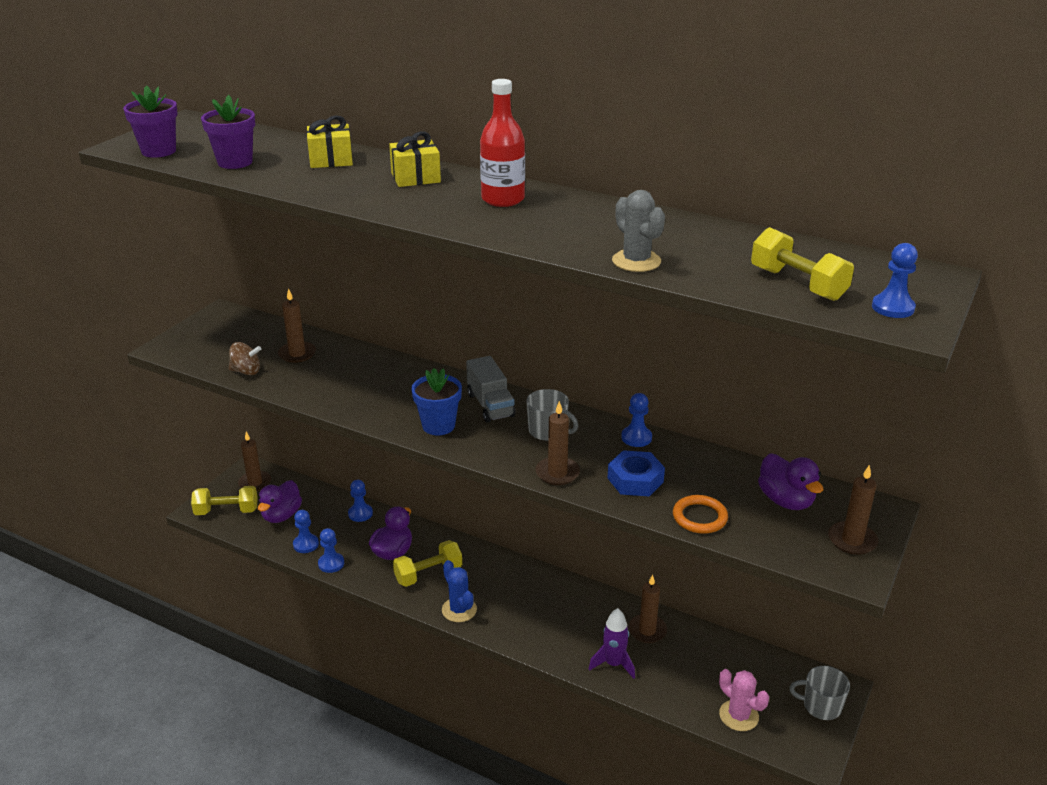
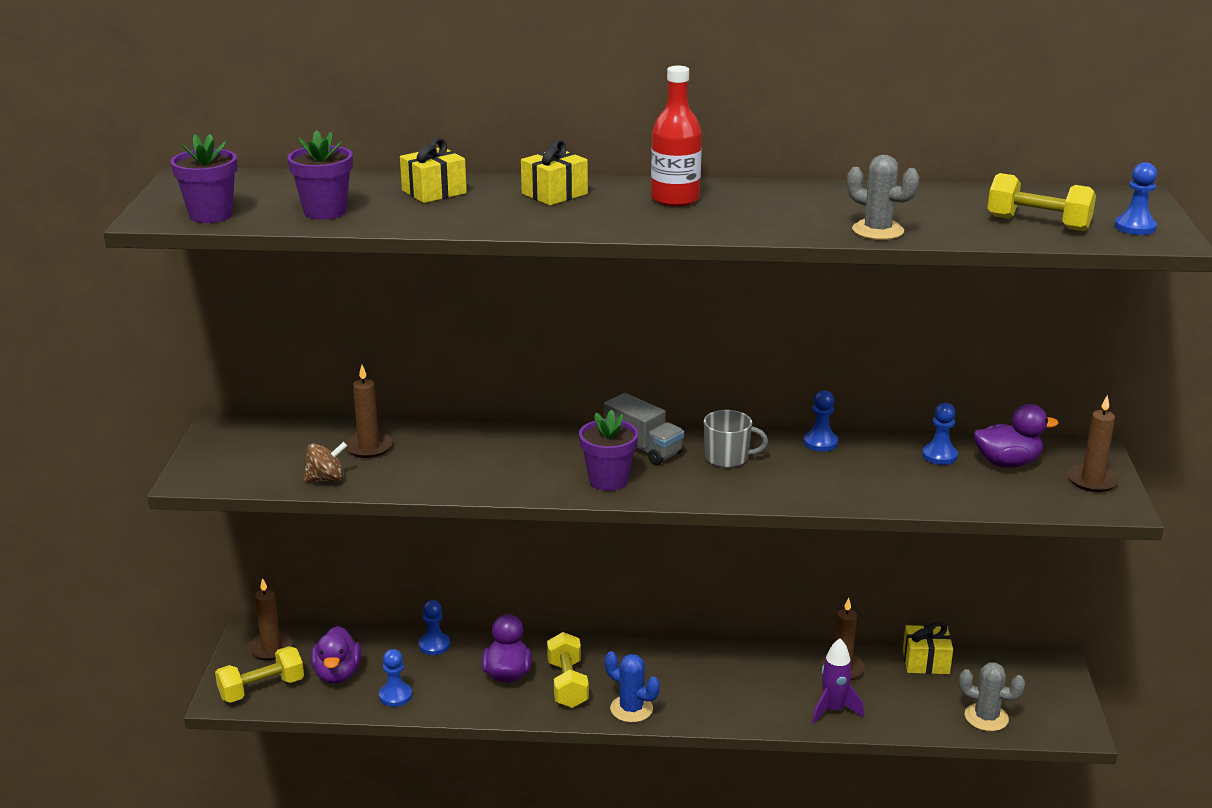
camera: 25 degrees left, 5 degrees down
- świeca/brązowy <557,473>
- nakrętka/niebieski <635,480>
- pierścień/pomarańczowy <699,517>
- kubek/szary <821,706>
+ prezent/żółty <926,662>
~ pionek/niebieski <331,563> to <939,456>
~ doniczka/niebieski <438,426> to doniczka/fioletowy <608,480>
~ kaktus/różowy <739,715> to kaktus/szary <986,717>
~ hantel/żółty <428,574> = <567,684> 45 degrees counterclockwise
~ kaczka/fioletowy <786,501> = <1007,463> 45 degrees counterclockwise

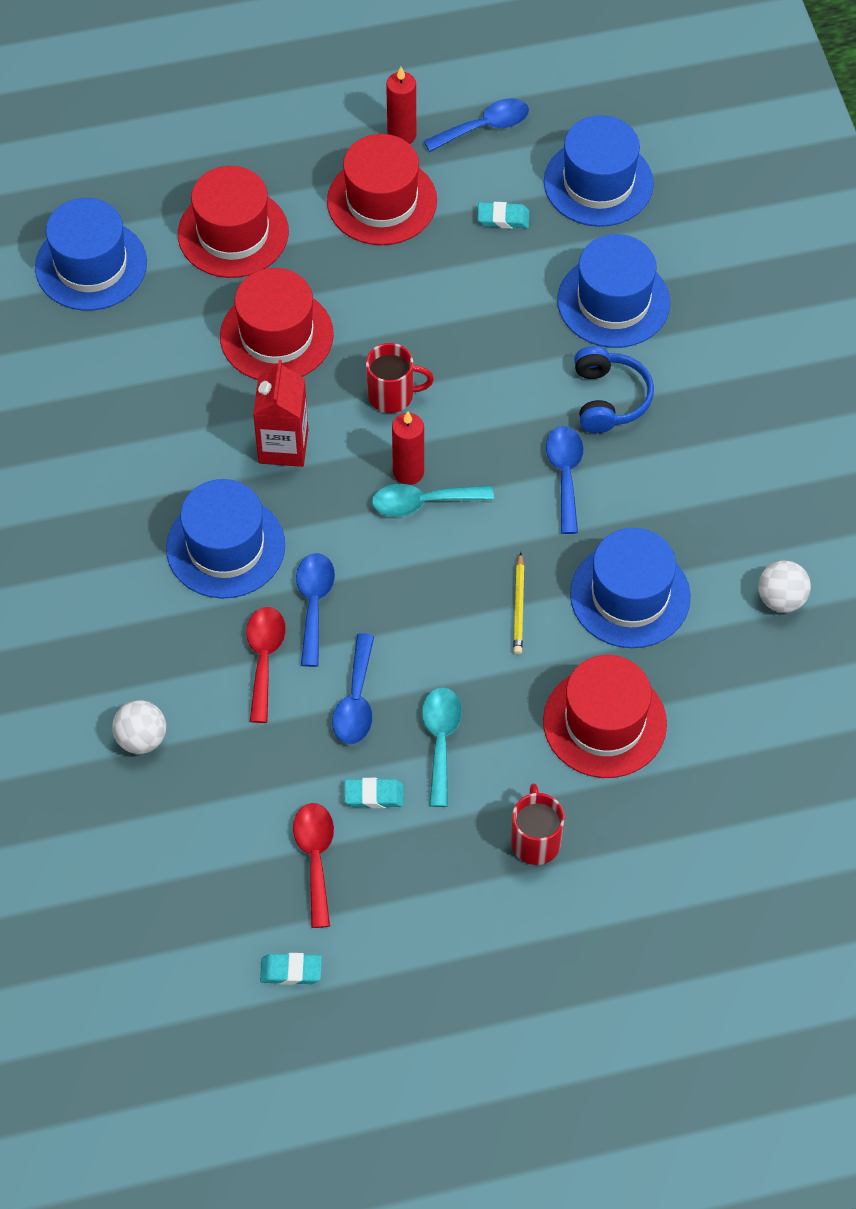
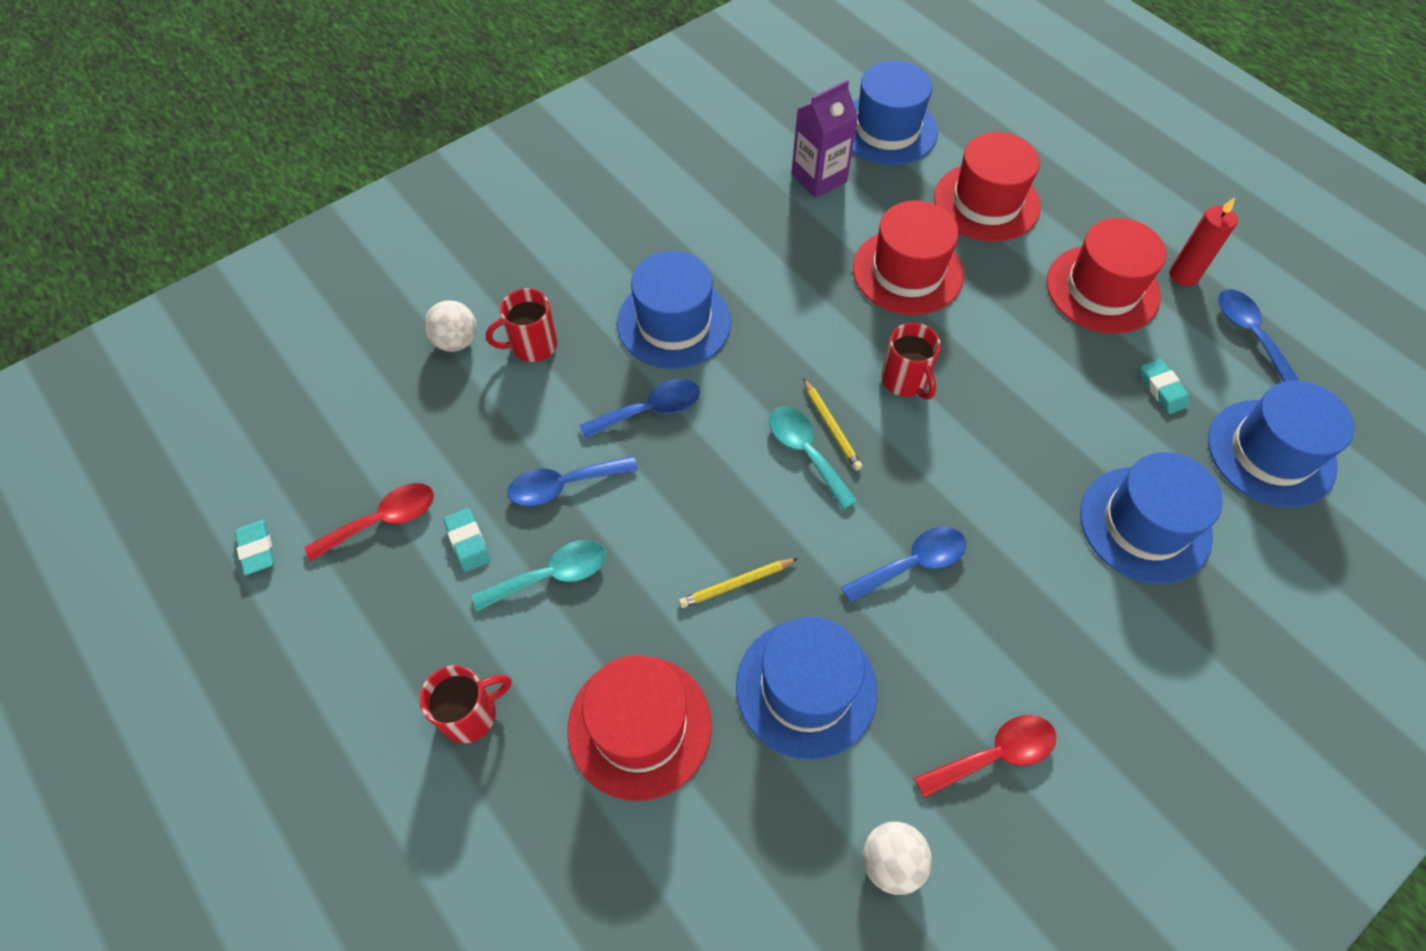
camera: 65 degrees right, 0 degrees up
- karton mleka/czerwony <283,446>
- słuchawki/niebieski <608,399>
+ kubek/czerwony <532,345>
+ karton mleka/fioletowy <819,178>
~ łyżka/czerwony <264,658> to <994,754>
~ świeca/czerwony <408,472> to ołówek/żółty <831,427>
~ łyżka/niebieski <484,127> = <1248,333> 150 degrees counterclockwise

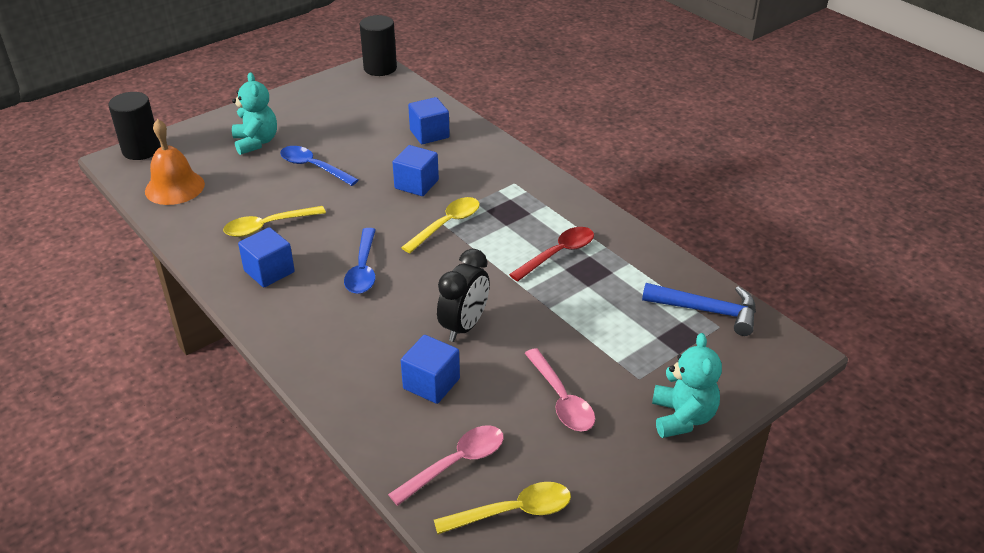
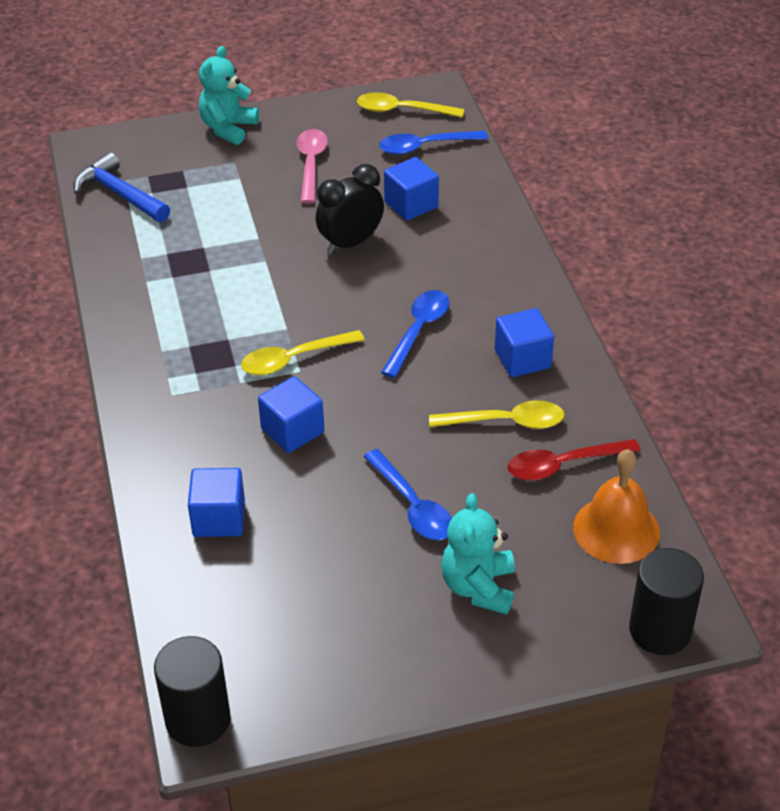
camera: 155 degrees left, 5 degrees up
~ łyżka/czerwony <558,254> to <564,465>
~ łyżka/różowy <455,464> to łyżka/niebieski <425,147>

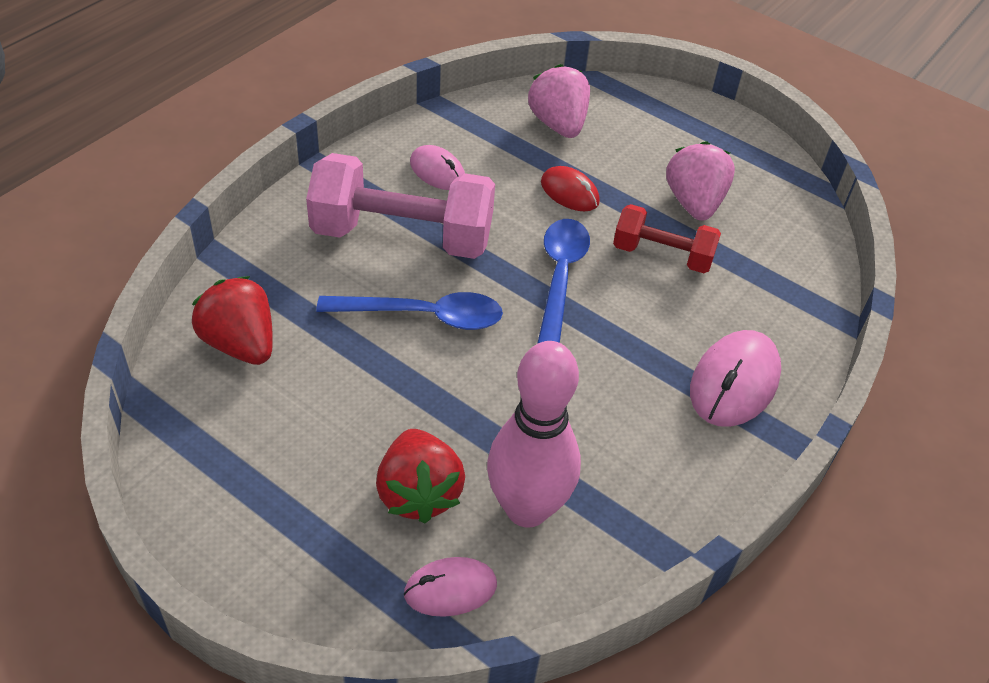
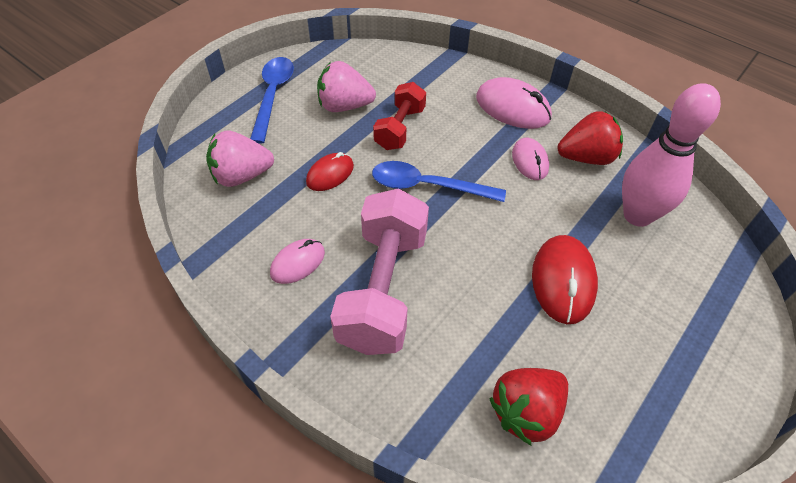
camera: 85 degrees left, 5 degrees up
+ myszka/czerwony <563,281>
~ łyżka/niebieski <423,316> to <273,96>
~ truskawka/czerwony <418,493> to <586,157>
~ myszka/różowy <450,589> to <530,161>

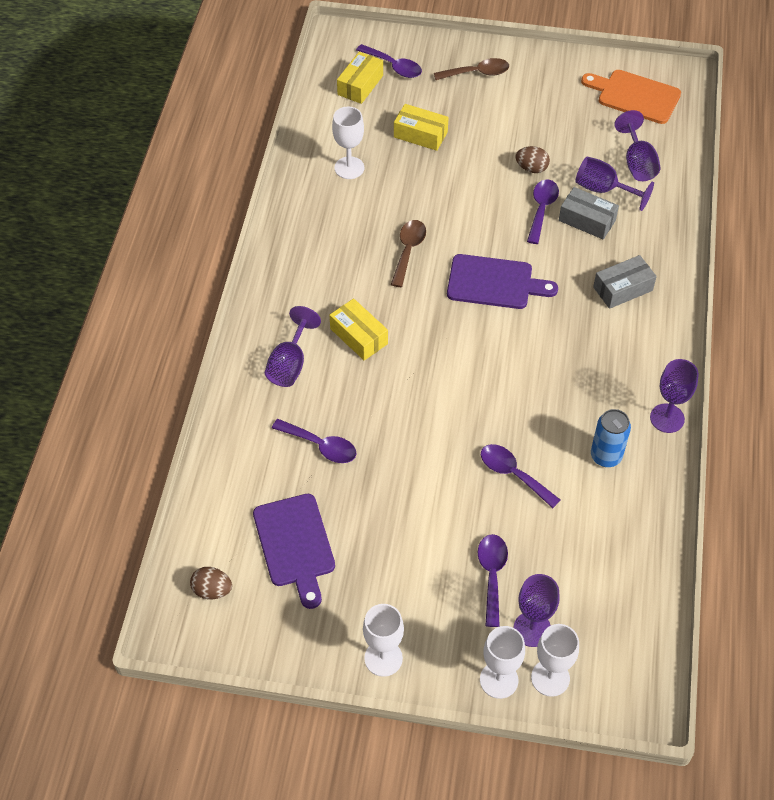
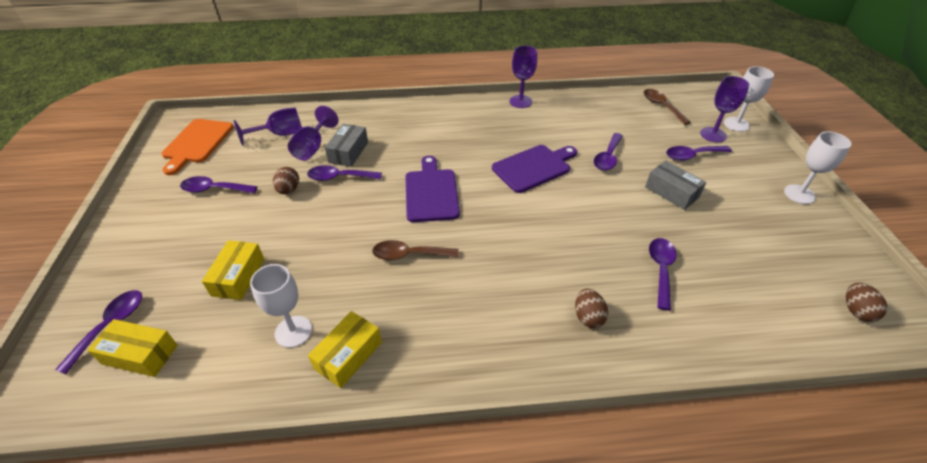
camera: 105 degrees left, 10 degrees down
- kielich/biały <499,680>
- puszka/niebieski <606,456>
+ łyżka/fioletowy <214,189>
~ deska do krojenia/fioletowy <295,545> to <534,167>
~ pudełko/żółty <359,336> to <348,355>
~ łyżka/brązowy <477,73> to <661,106>
~ pudełko/szary <622,289> to <671,192>
~ kielich/fioletowy <290,364> to jajko/brązowy <588,317>

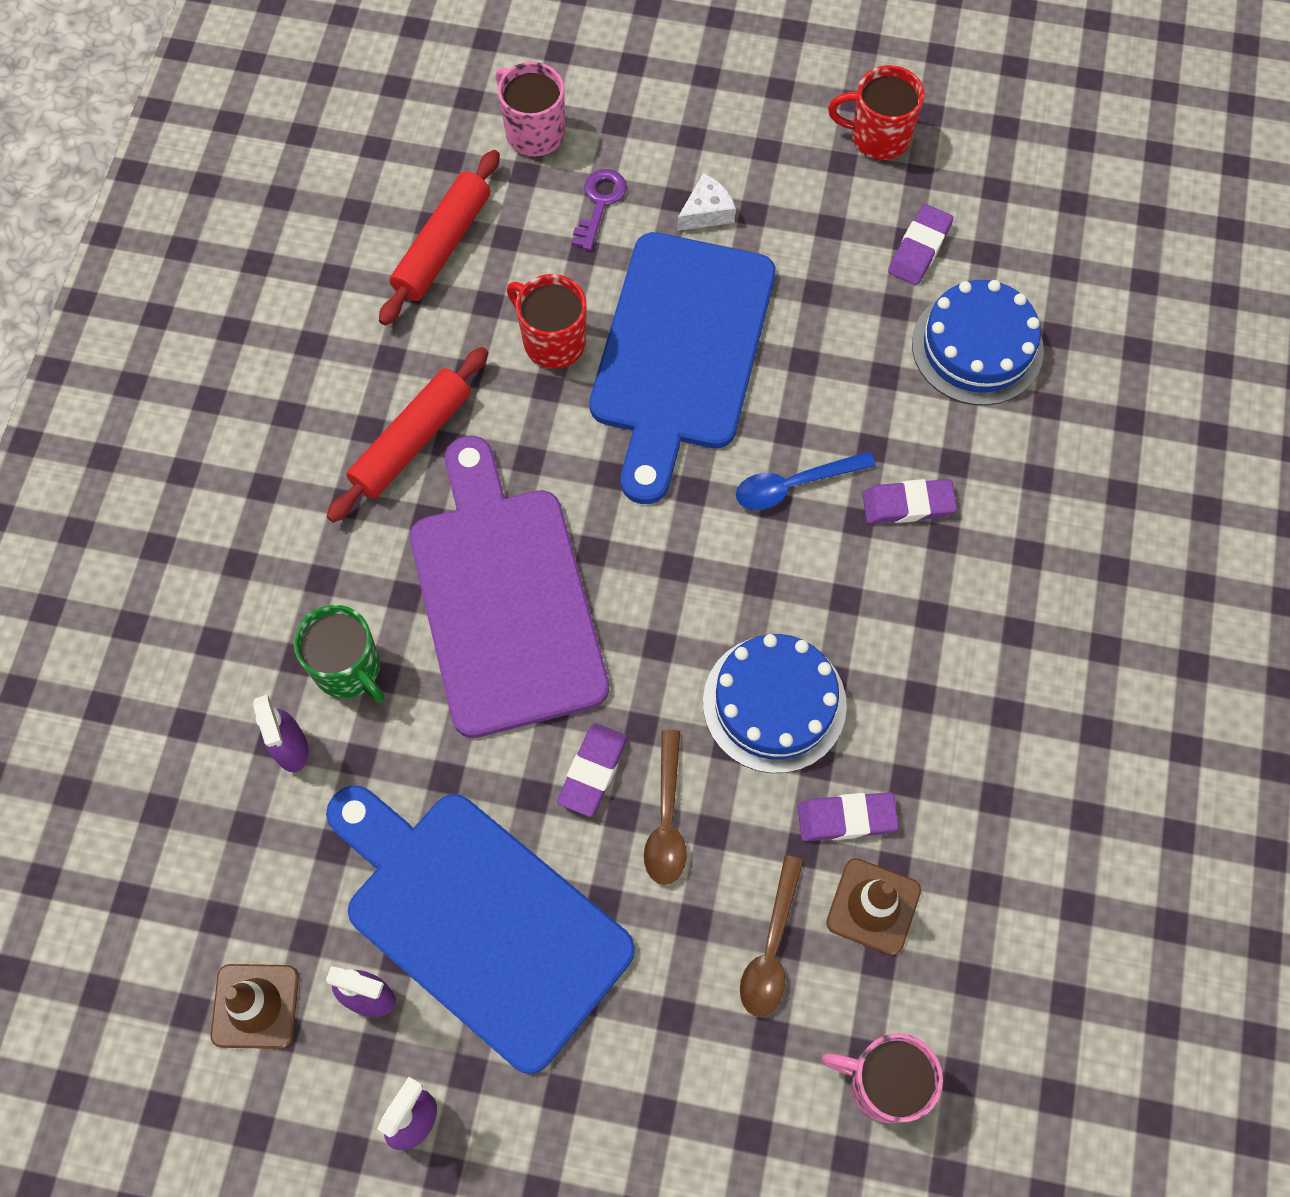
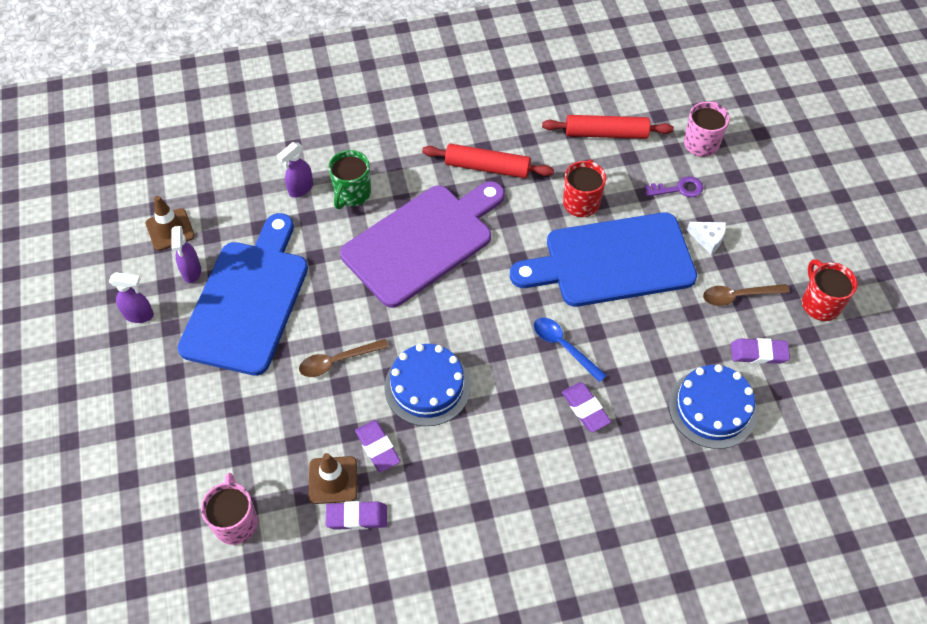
camera: 65 degrees right, 10 degrees down
~ gumka do mazania/fioletowy <593,771> to <356,517>
~ łyżka/brązowy <771,948> to <738,296>

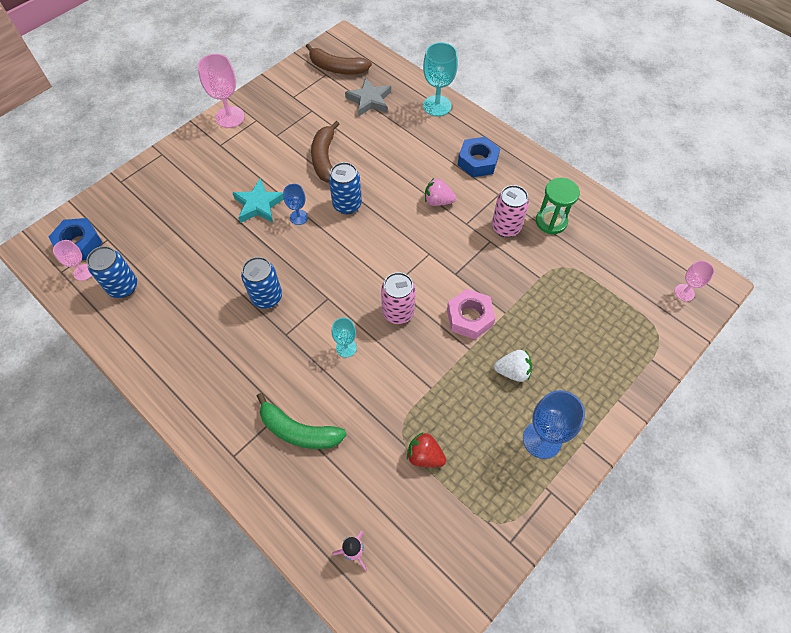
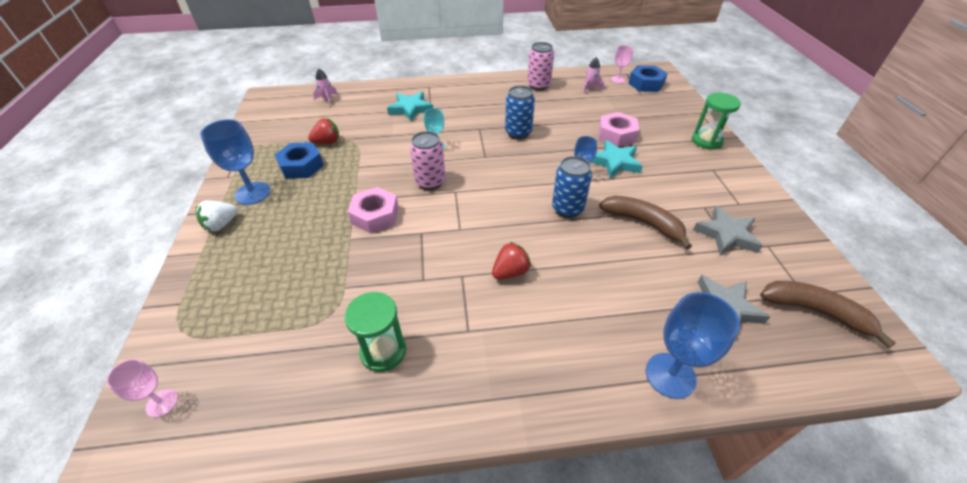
camera: 130 degrees right, 15 degrees down
- kielich/różowy <230,117>
+ nakrętka/różowy <616,135>
+ klepsydra/zielony <706,141>
+ gwiazda/szary <726,234>
~ nakrętka/niebieski <477,161> to <301,166>
~ puszka/różowy <506,227> to <538,85>
~ truskawka/biały <512,371> to <221,224>
~ puszka/niebieski <123,287> to rakieta/różowy <590,88>
~ banan/zielony <299,431> to gwiazda/turkusowy <411,109>
~ kielich/turkusowy <437,106> to kielich/niebieski <670,375>
~ truskawka/różowy <438,201> to truskawka/czerwony <510,272>
~ banan/brązowy <337,68> = <814,311> 60 degrees clockwise

